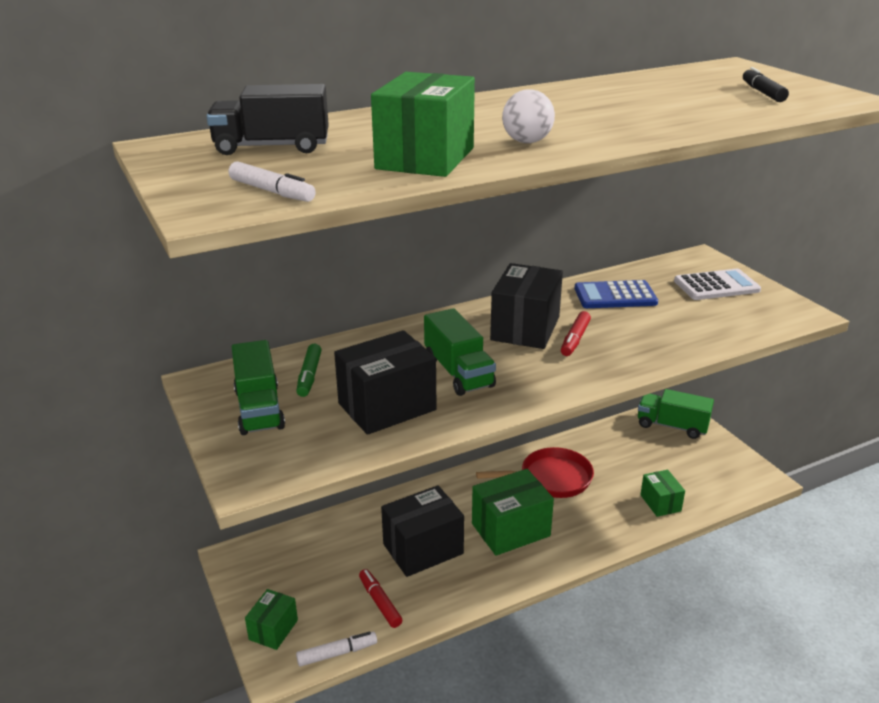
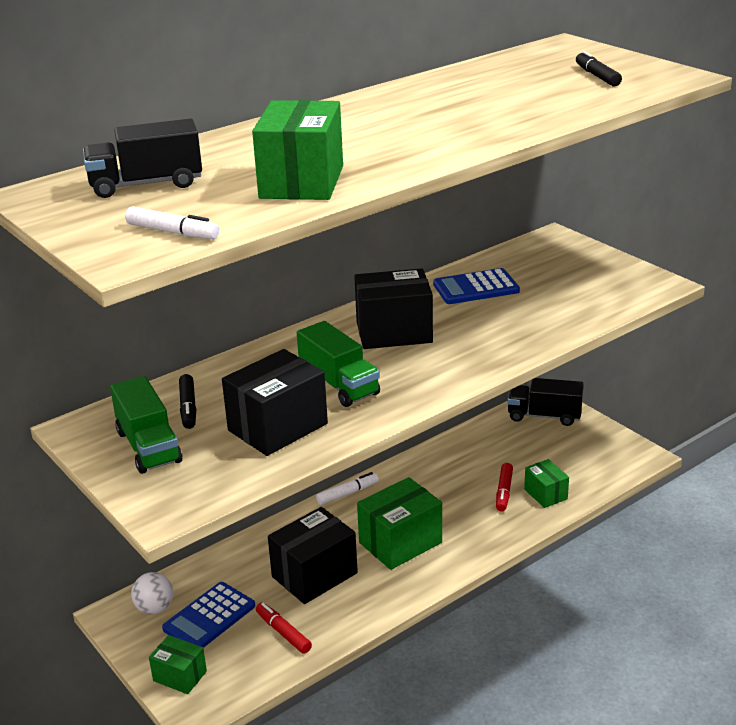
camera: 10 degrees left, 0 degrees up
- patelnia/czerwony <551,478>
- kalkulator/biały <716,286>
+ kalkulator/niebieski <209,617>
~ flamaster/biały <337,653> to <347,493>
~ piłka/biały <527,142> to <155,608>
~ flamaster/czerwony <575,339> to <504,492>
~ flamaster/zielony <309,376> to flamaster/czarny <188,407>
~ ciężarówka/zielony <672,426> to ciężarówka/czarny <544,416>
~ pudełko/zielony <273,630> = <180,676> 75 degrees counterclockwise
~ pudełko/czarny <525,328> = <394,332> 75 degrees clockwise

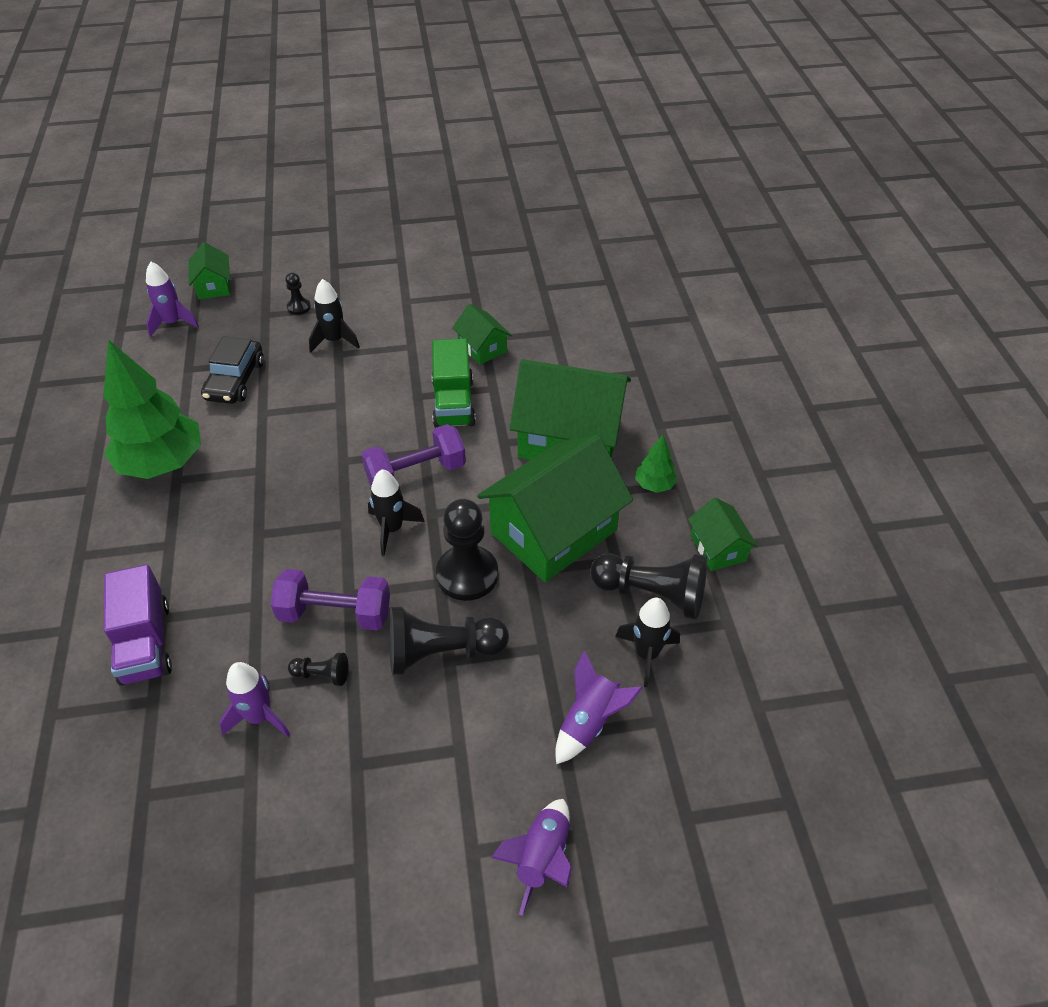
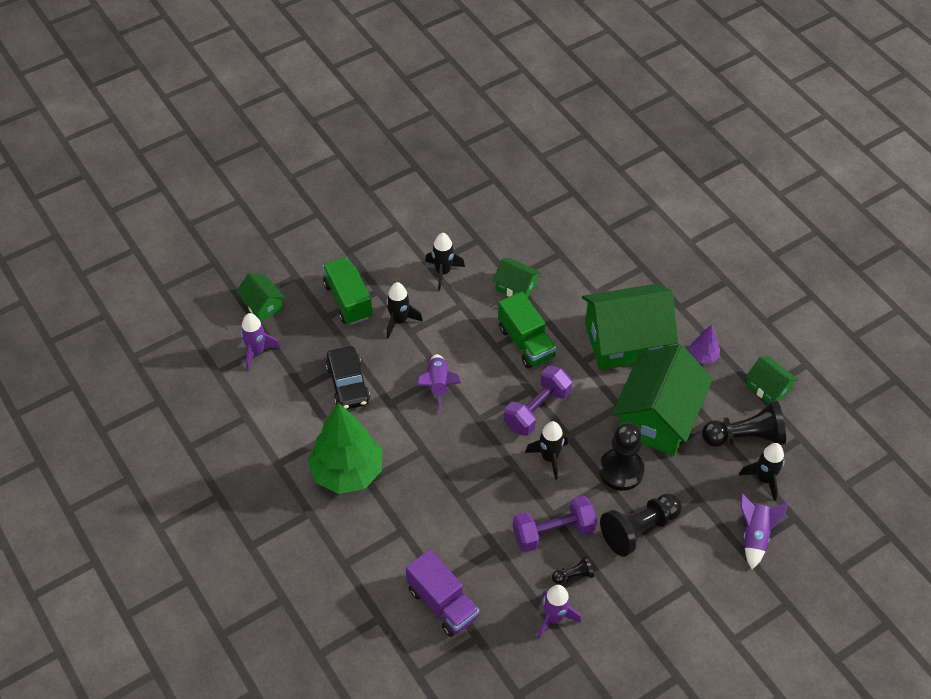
camera: 25 degrees left, 5 degrees up
+ rakieta/czarny <443,272>
~ rakieta/fioletowy <542,858> to <438,386>
~ pionek/czarny <299,307> to ciężarówka/zielony <348,300>
~ drzewko/zielony <654,485> to drzewko/fioletowy <703,356>

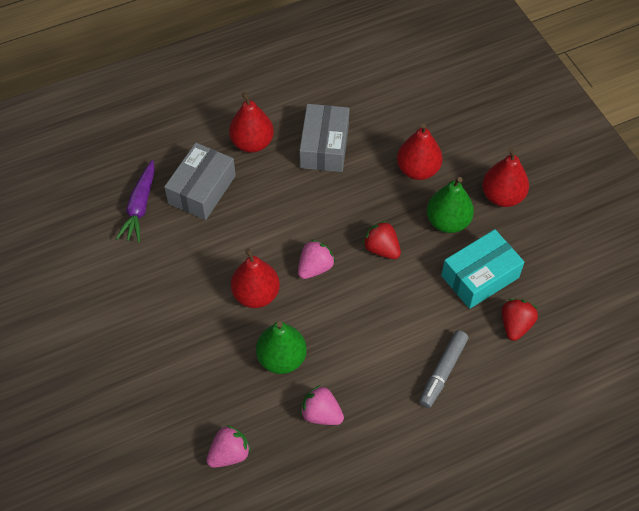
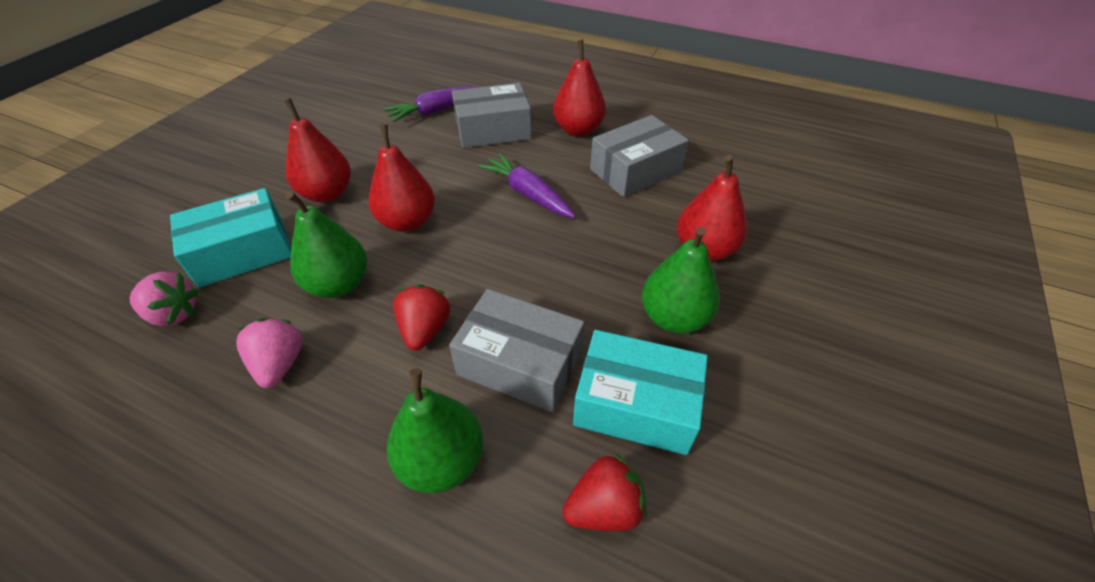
camera: 50 degrees right, 10 degrees down
- truskawka/różowy <315,267>
+ pudełko/turkusowy <242,252>
+ pudełko/szary <520,363>
+ marchewka/fioletowy <528,194>
~ truskawka/czerwony <381,249> to <425,330>
~ gruszka/czerwony <502,196> to <327,193>
~ flamaster/szary <443,371> to gruszka/zielony <442,460>

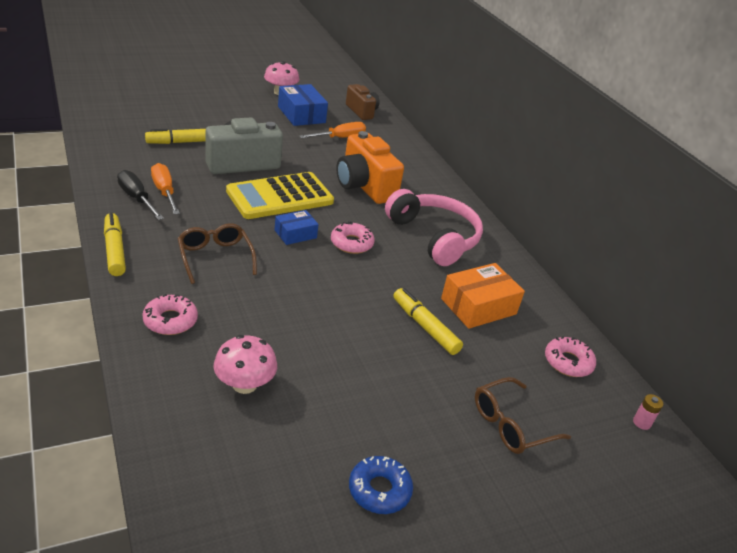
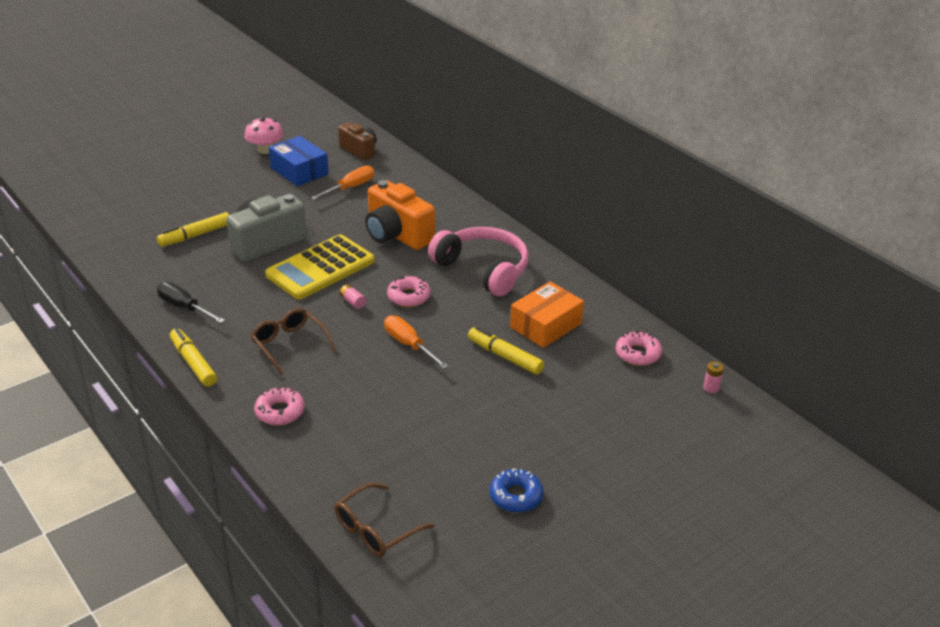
camera: 10 degrees left, 0 degrees up
- grzyb/różowy <244,384>
~ śrubokręt/pomarańczowy <164,191> to <409,345>
~ okulary/brązowy <512,424> to <377,529>
~ pudełko/niebieski <295,234> to bateria/różowy <352,302>

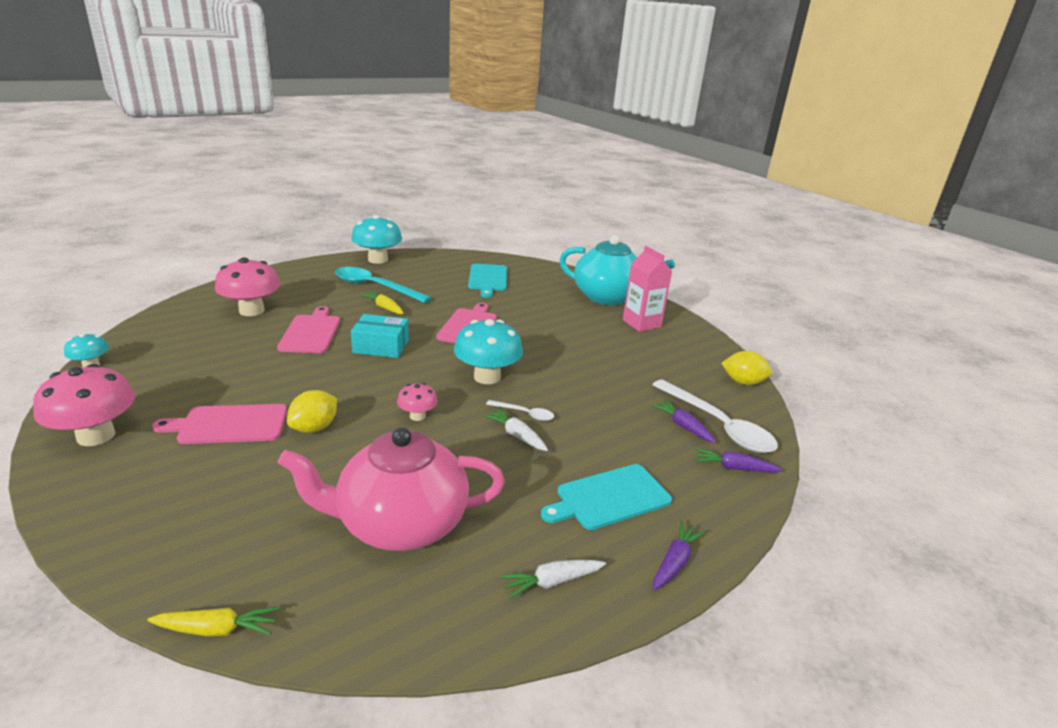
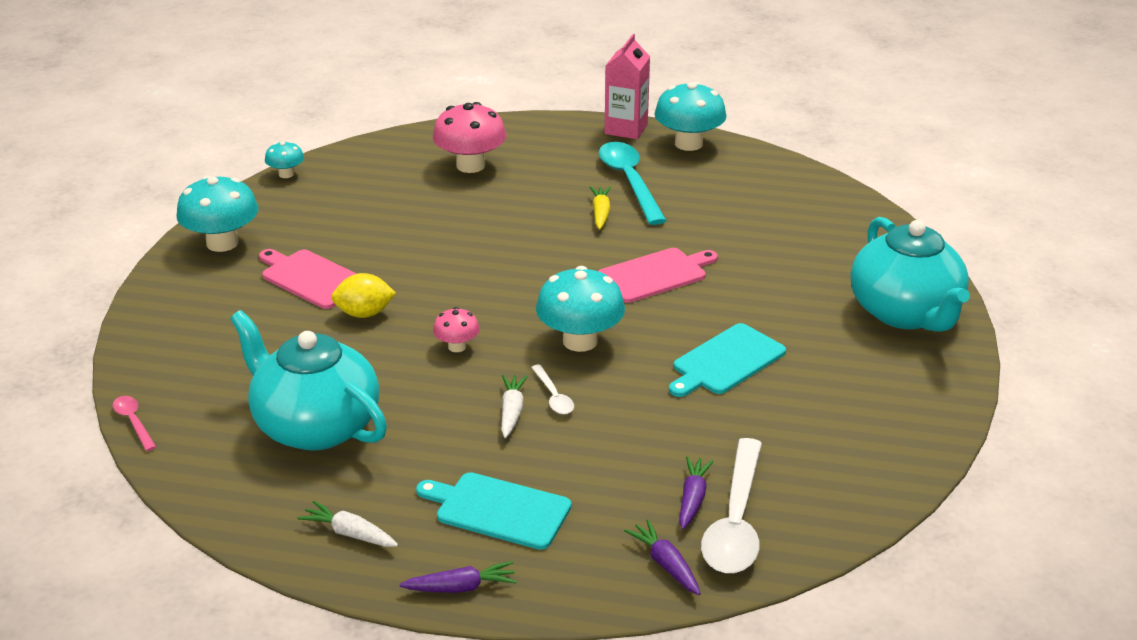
camera: 50 degrees right, 5 degrees up
- deska do krojenia/różowy <311,332>
- pudełko/turkusowy <381,346>
- cytryna/żółty <743,382>
~ deska do krojenia/turkusowy <487,279> to <726,361>
~ karton mleka/różowy <641,323> to <626,129>
~ marchewka/żółty <216,629> to łyżka/różowy <133,422>
~ grzyb/różowy <96,436> to grzyb/turkusowy <222,243>
~ imbryk/różowy <400,524> to imbryk/turkusowy <315,426>

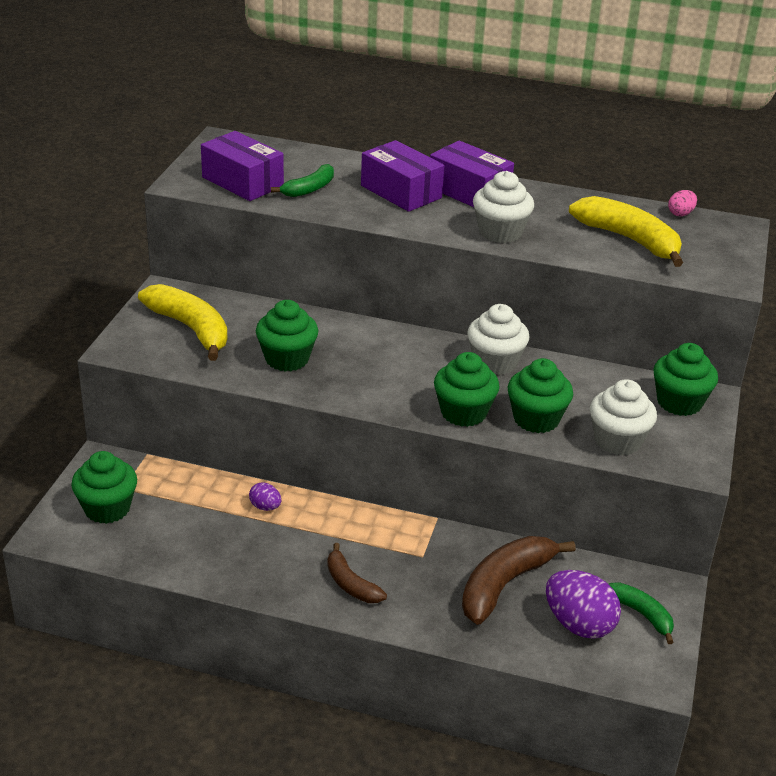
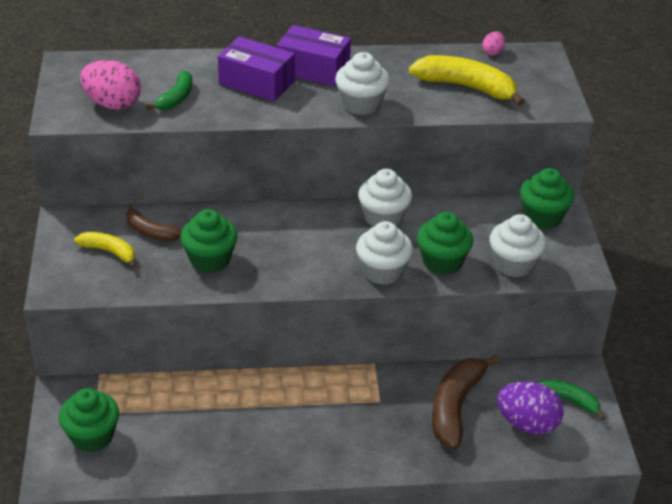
camera: 20 degrees left, 5 degrees up
- jajko/fioletowy <265,507>
~ banan/brązowy <351,584> to <151,232>
~ pudełko/fioletowy <242,182> to jajko/różowy <112,104>
~ muffinka/zielony <463,413> to muffinka/biały <382,271>
~ banan/żółty <191,329> = <109,252> x0.58

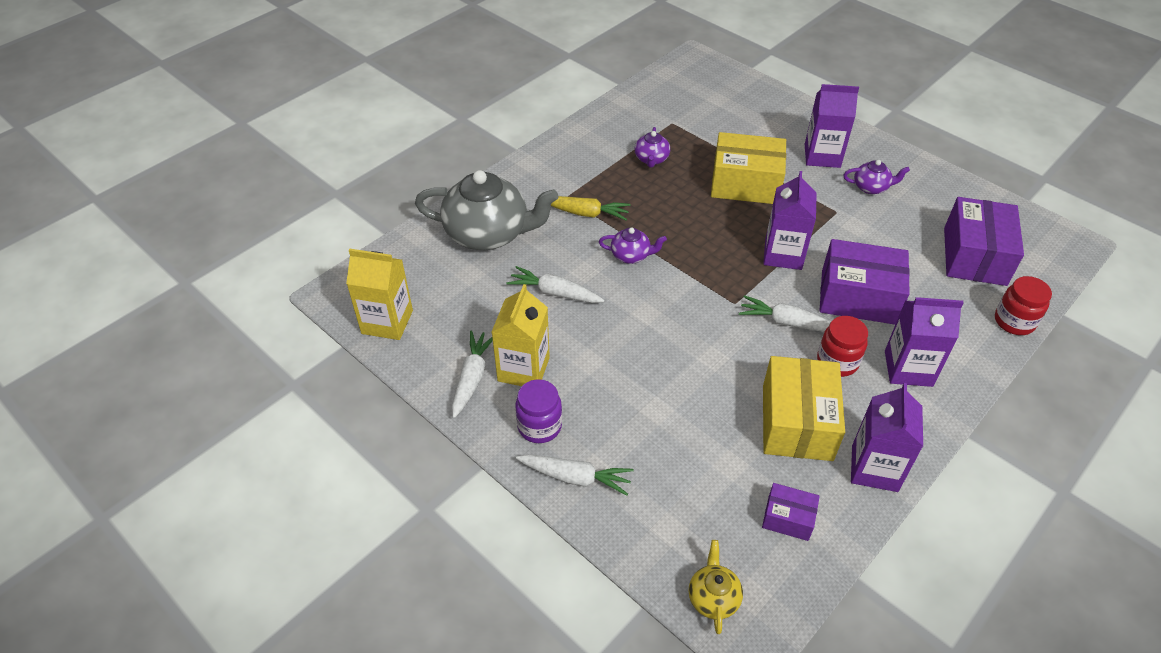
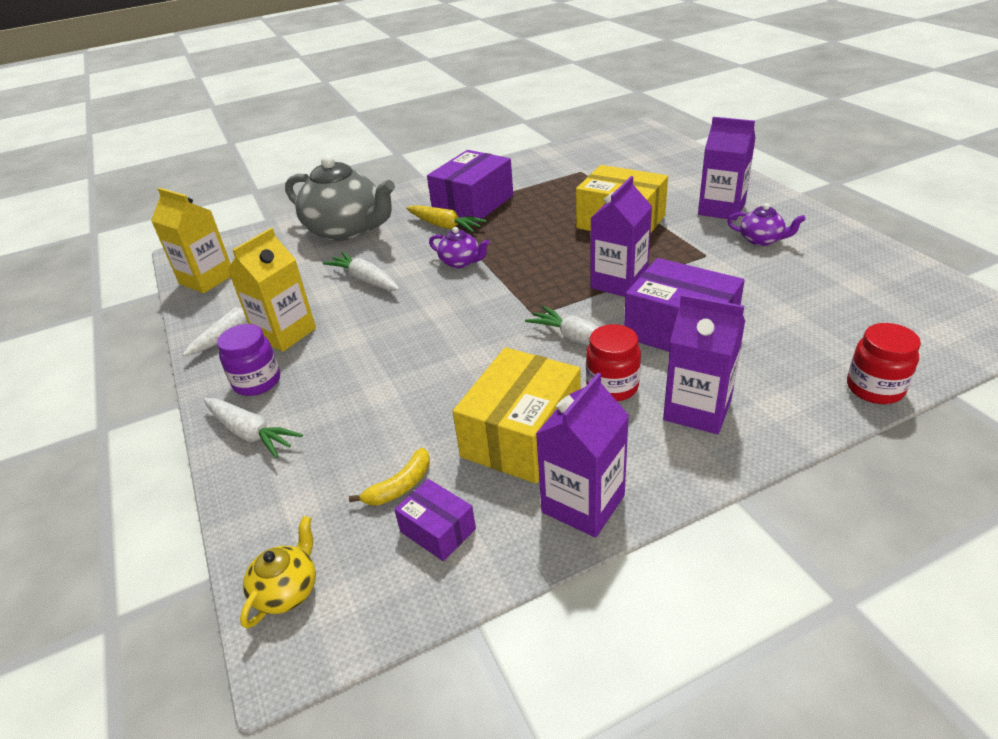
camera: 25 degrees right, 10 degrees down
- imbryk/fioletowy <651,159>
+ banan/żółty <400,486>
~ pudełko/fioletowy <974,256> to <473,204>

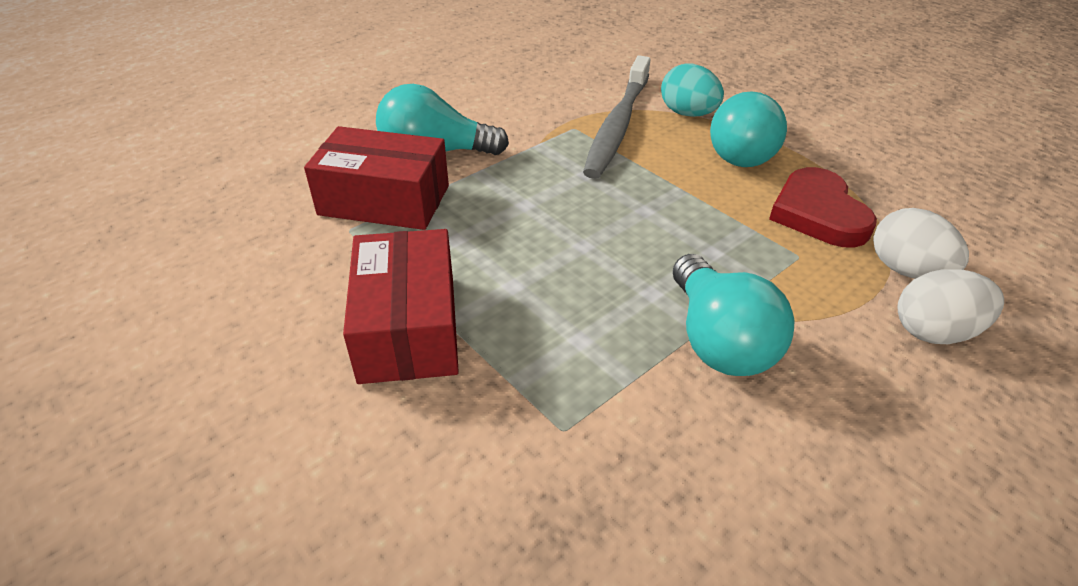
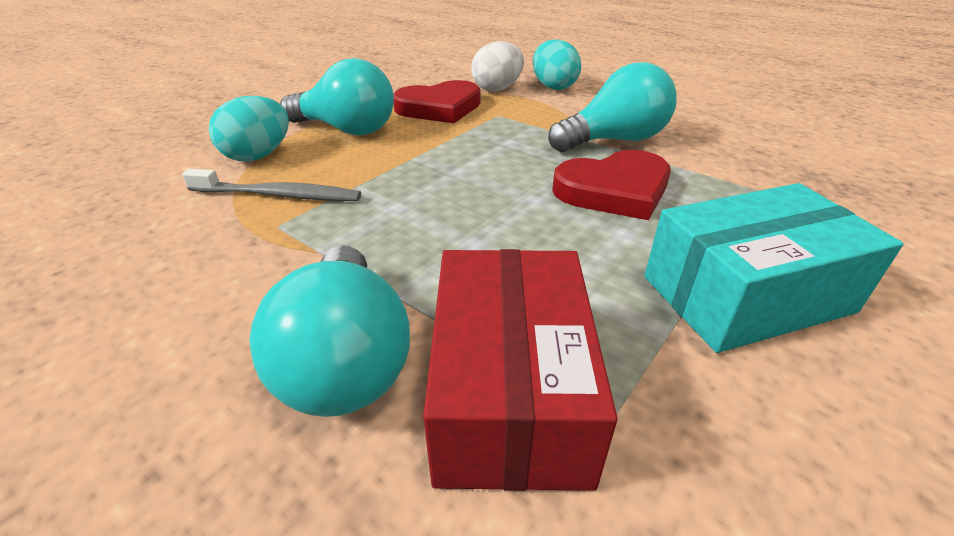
camera: 100 degrees left, 5 degrees down
+ serce/czerwony <614,190>
~ pudełko/czerwony <408,327> to pudełko/turkusowy <746,294>
~ jajko/biały <934,331> to jajko/turkusowy <553,87>
~ szczoteczka do zębów/szary <617,126> = <279,195> x0.63

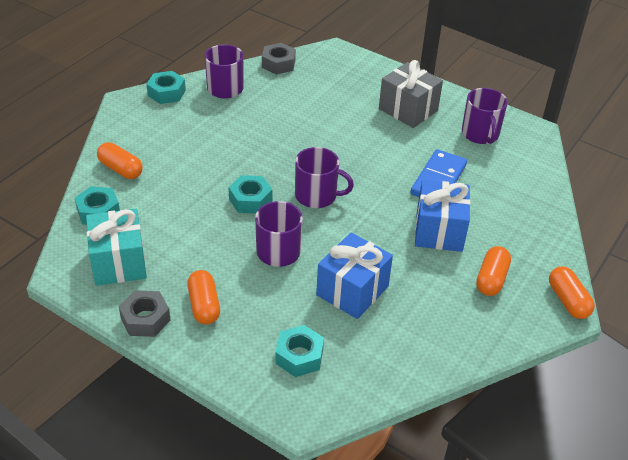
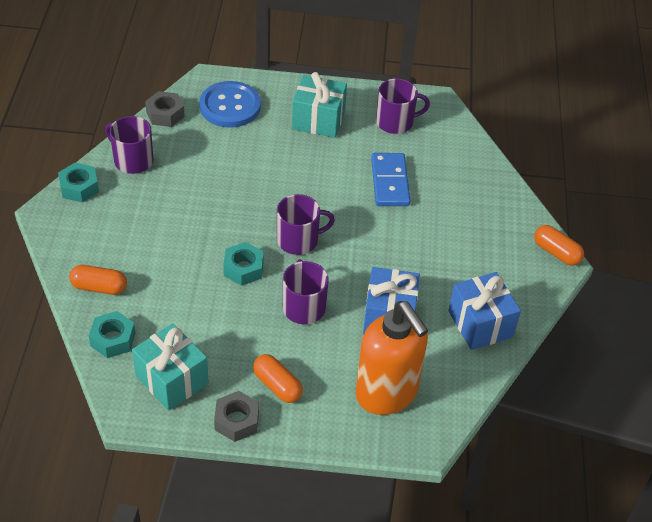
camera: 30 degrees left, 5 degrees up
- kapsułka/pomarańczowy <491,279>
+ guzik/niebieski <230,106>
~ prezent/niebieski <439,231> to <480,324>
~ nakrętka/turkusowy <299,356> to dozownik mydła/pomarańczowy <387,394>
~ prezent/szary <408,110> to prezent/turkusowy <318,120>
~ kubek/fioletowy <480,134> = <396,122> 60 degrees counterclockwise

